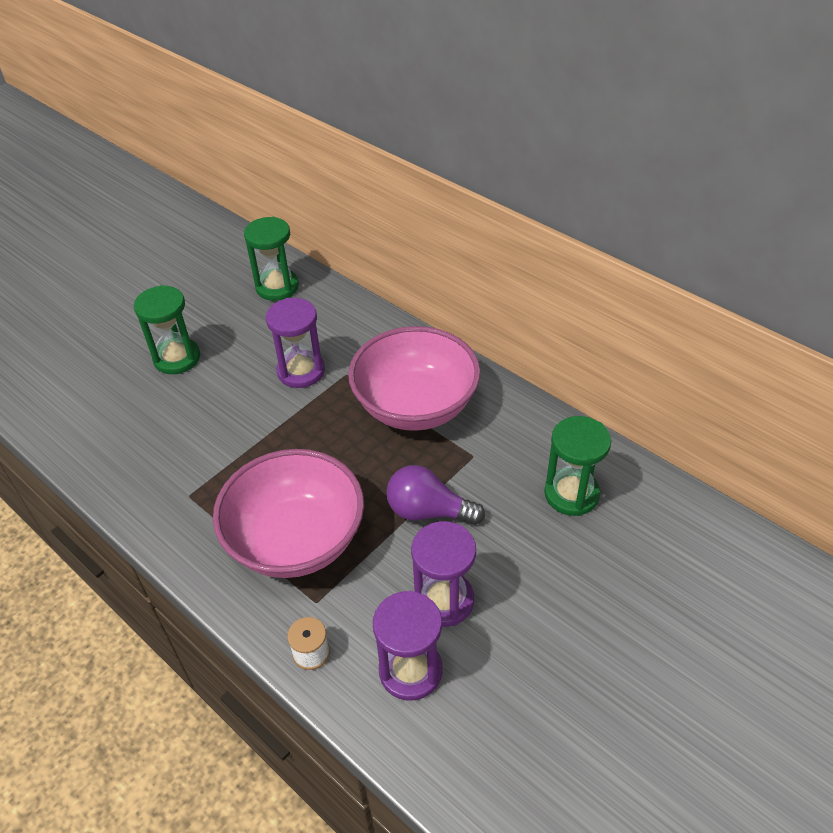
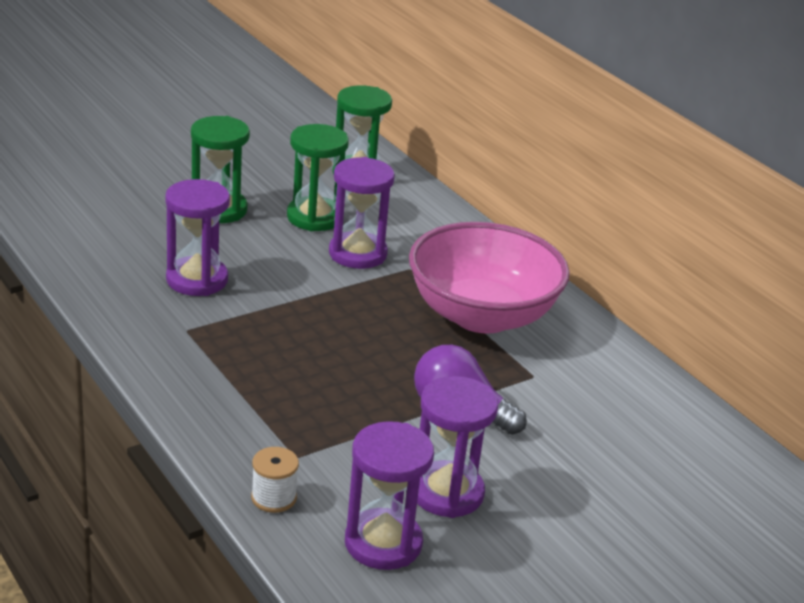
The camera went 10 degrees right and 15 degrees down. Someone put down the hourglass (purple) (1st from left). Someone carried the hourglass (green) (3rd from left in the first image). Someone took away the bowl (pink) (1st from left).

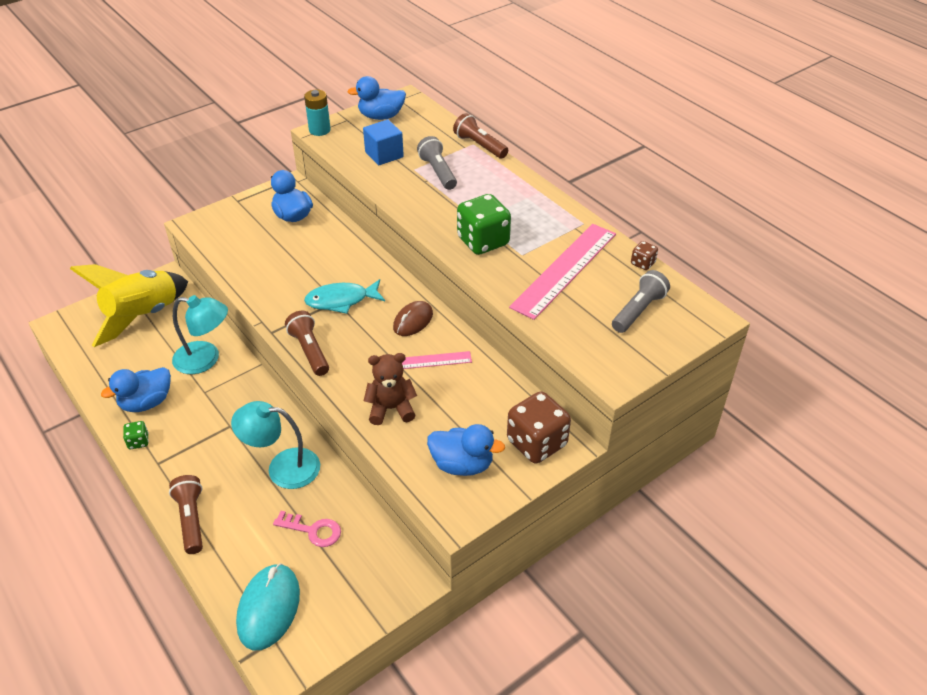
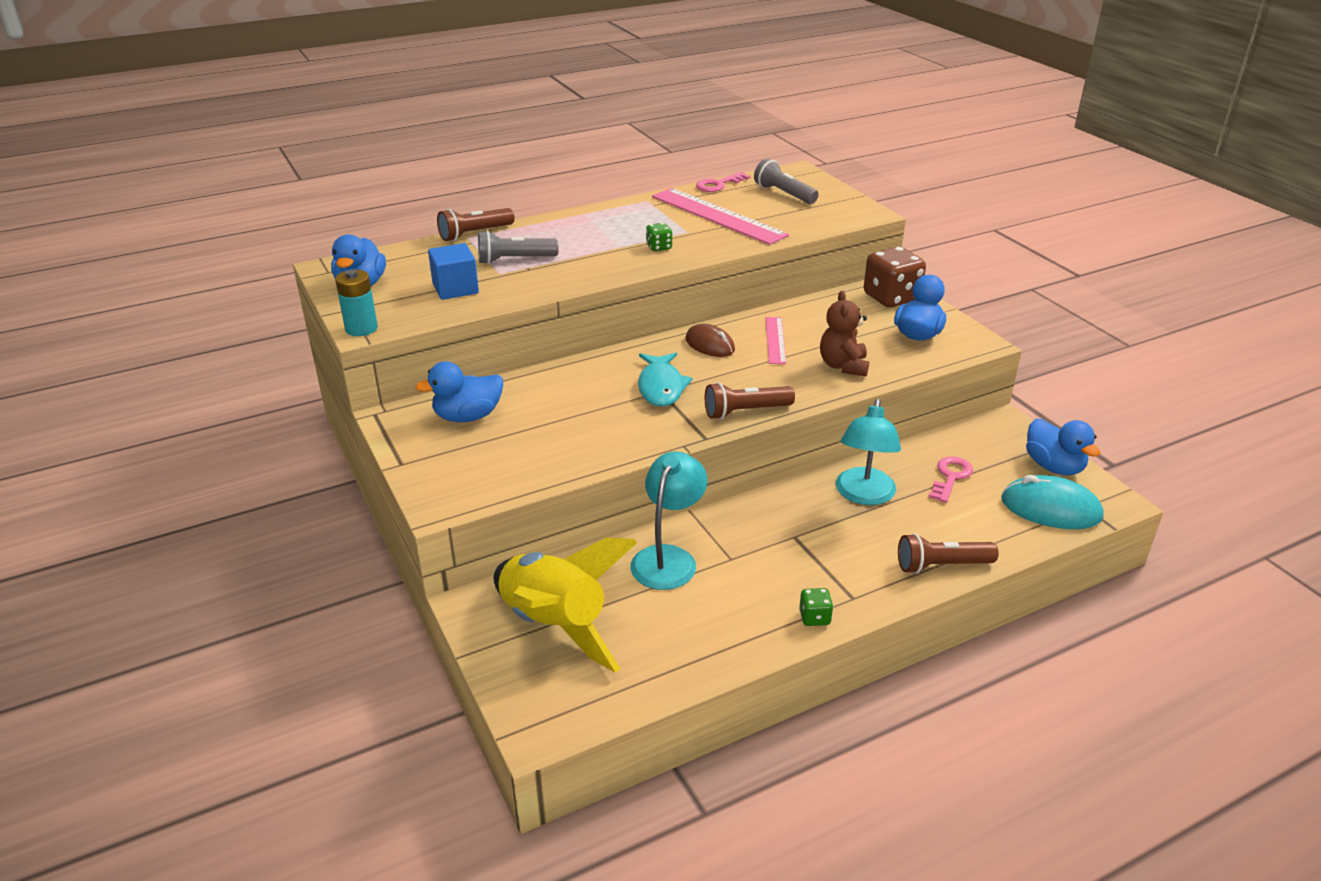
The camera went 80 degrees left and 10 degrees down. Someone scaled the dice (green) (2nd from left in the first image) by 0.47. Someone swapped the dice (brown) (2nd from left) for the key (pink) (1st from left). Someone carried the duck (blue) (1st from left in the first image).

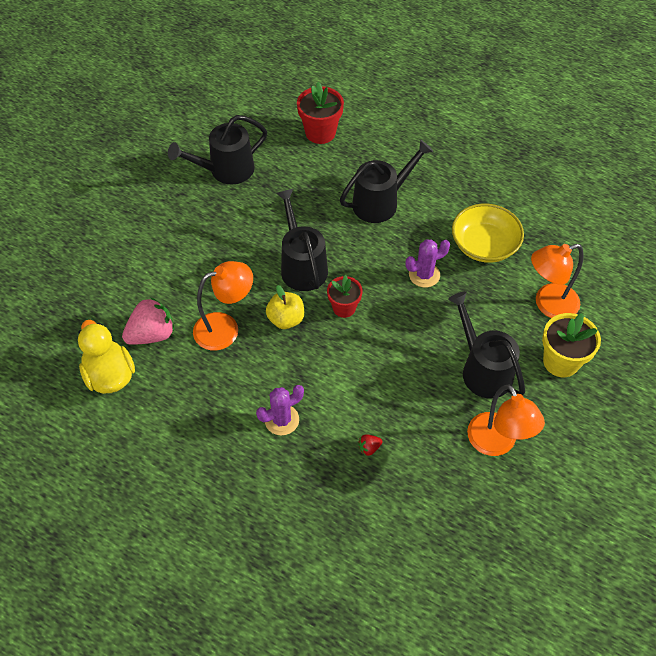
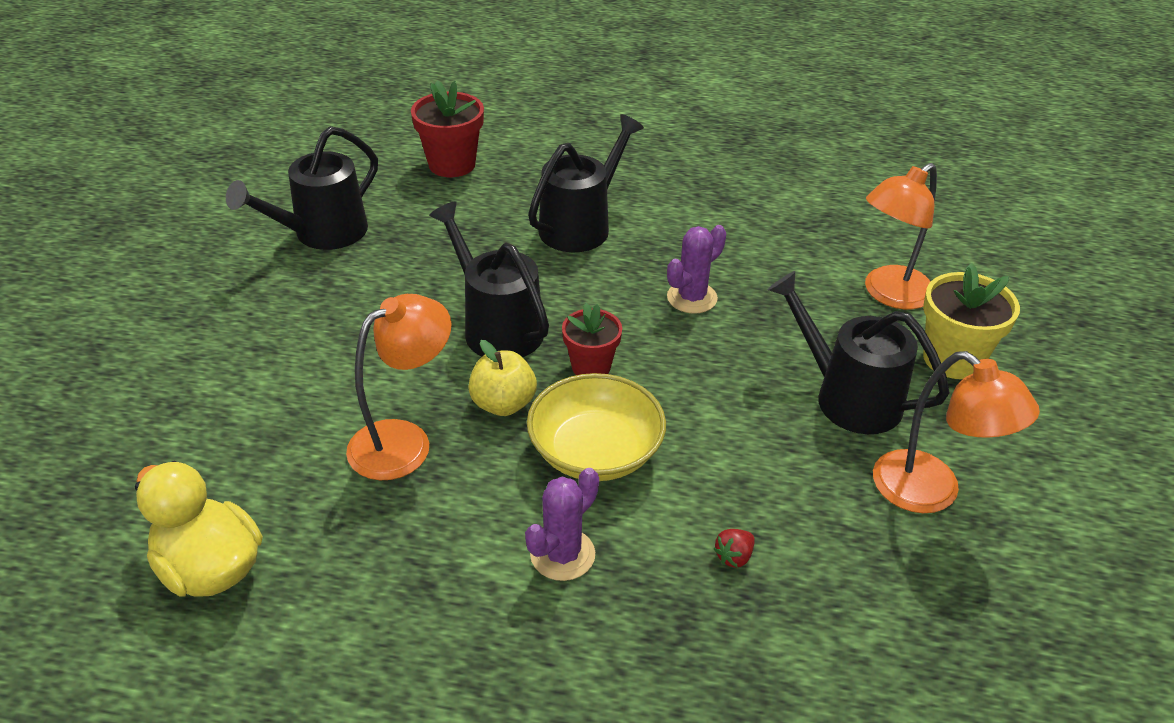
The camera went 20 degrees left and 15 degrees down. Someone carried the bowl (yellow). Someone took away the strawberry (pink).

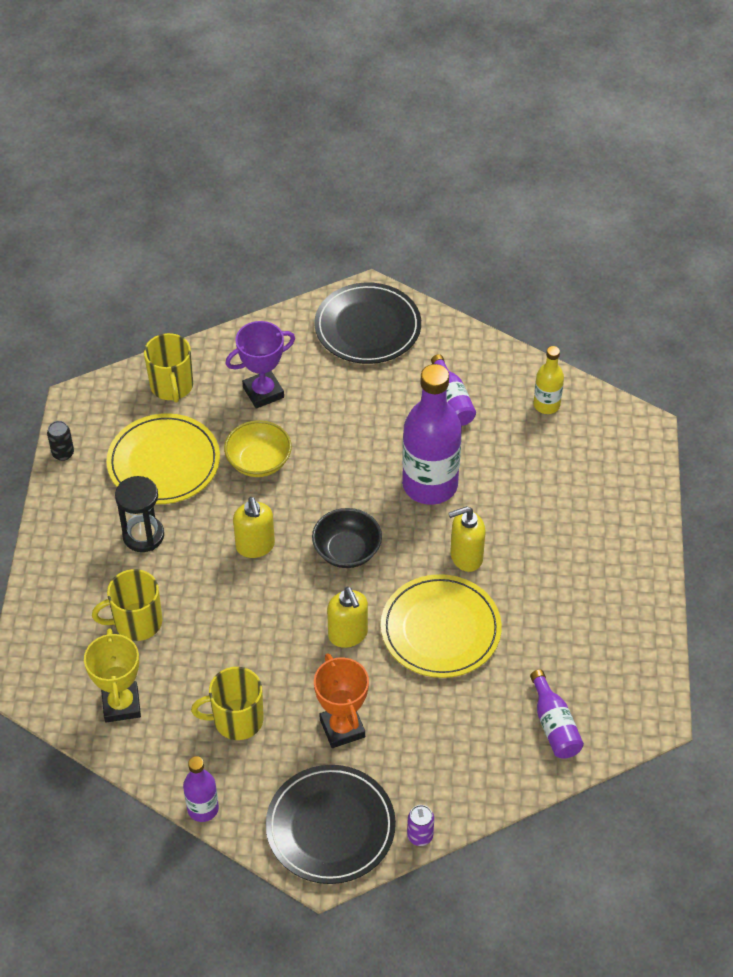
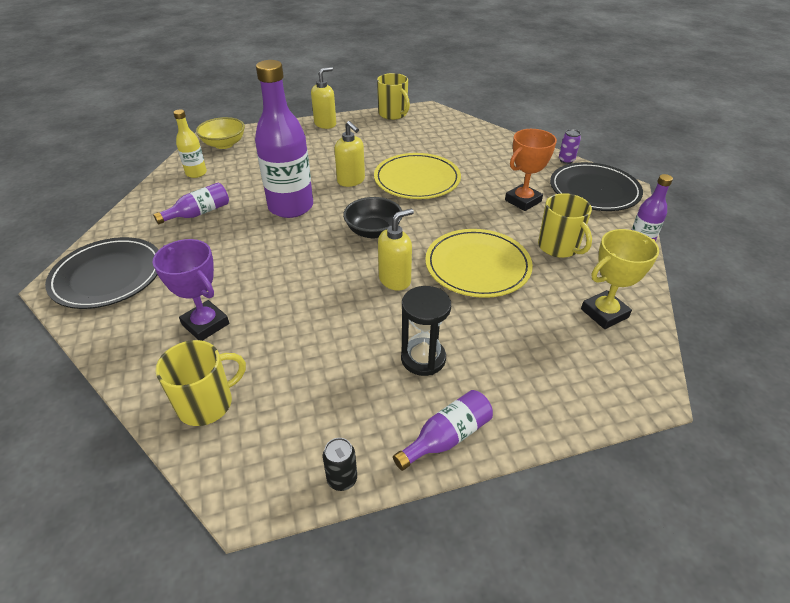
The camera went 110 degrees left and 10 degrees down. Someone carried the bowl (yellow). Someone carried the soap dispenser (yellow) (2nd from left in the first image). Someone carried the mug (yellow) (1st from left in the first image). Someone carried the bottle (purple) (4th from left in the first image). Someone carried the plate (yellow) (1st from left in the first image).

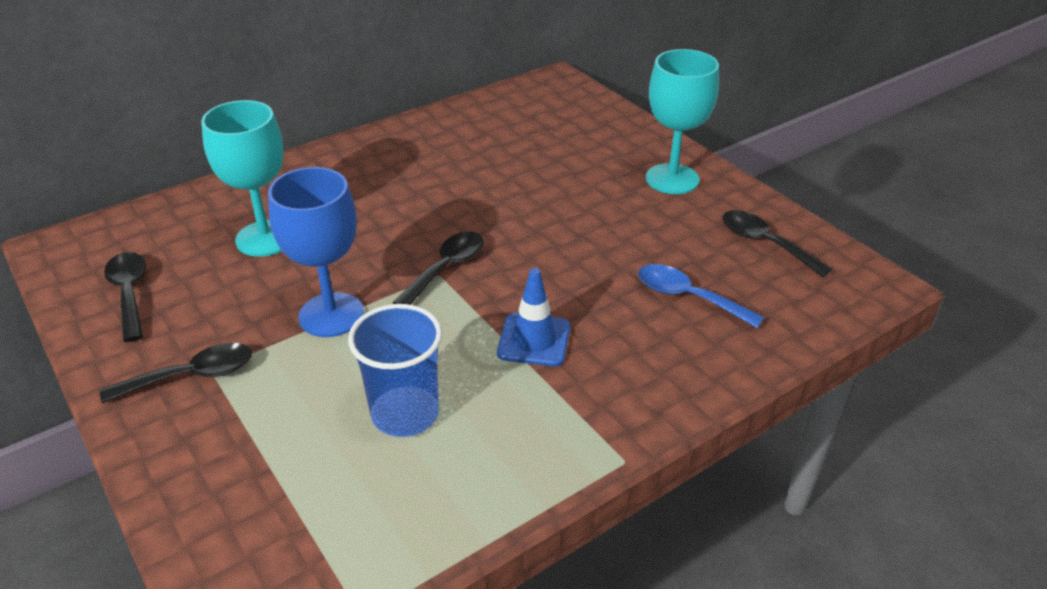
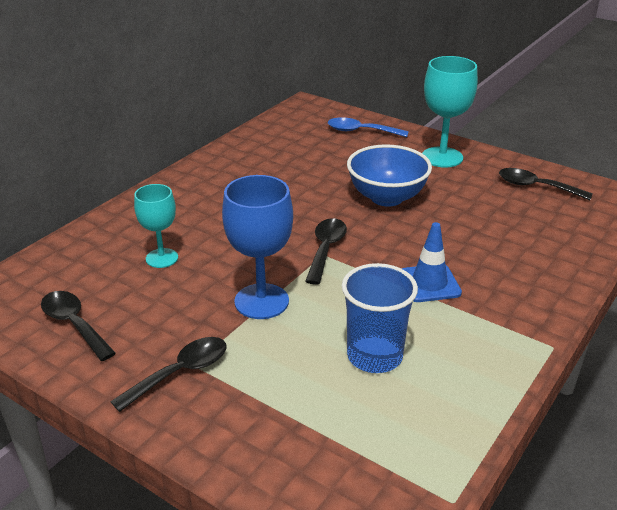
The camera went 20 degrees left and 5 degrees down. Someone scaled the goblet (turquoise) (1st from left) by 0.64. Someone carried the spoon (blue). Someone put down the bowl (blue).

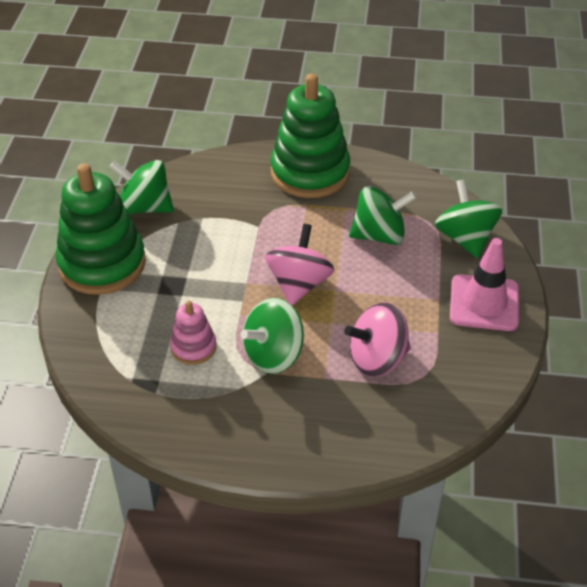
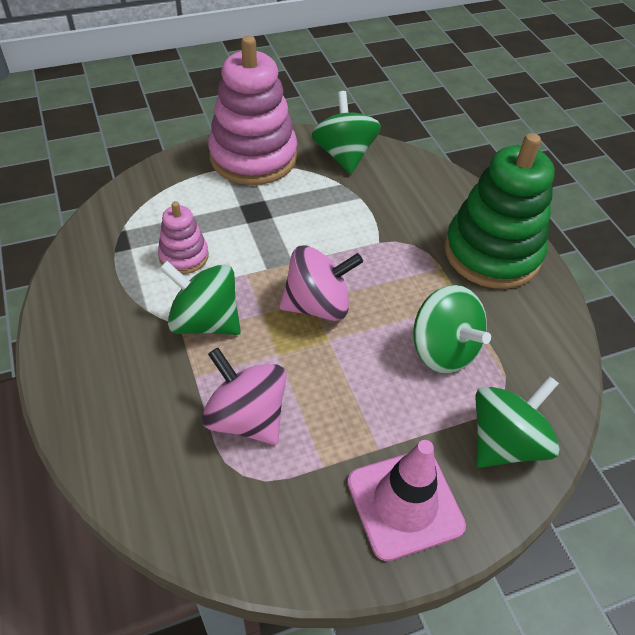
The camera went 60 degrees right and 5 degrees up. Someone repainted the stacking toy (green) (1st from left), which became the stacking toy (pink) (2nd from left).

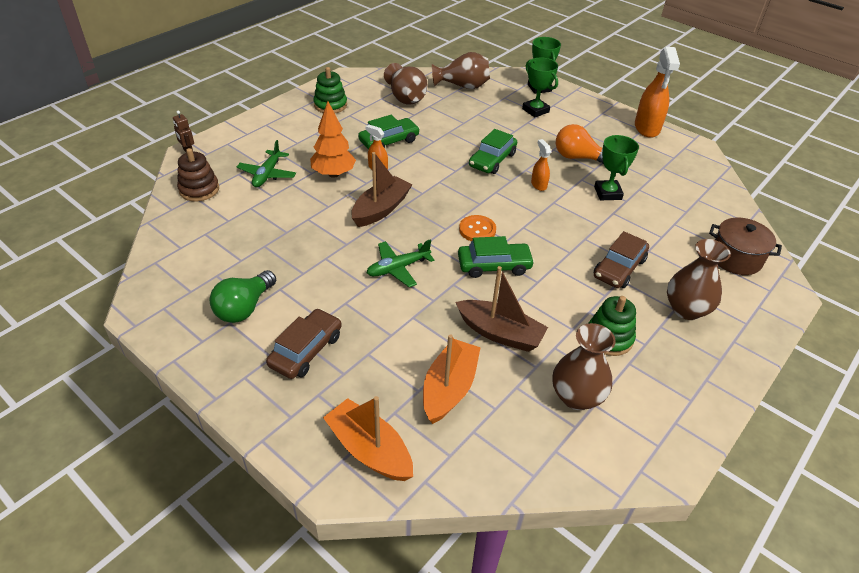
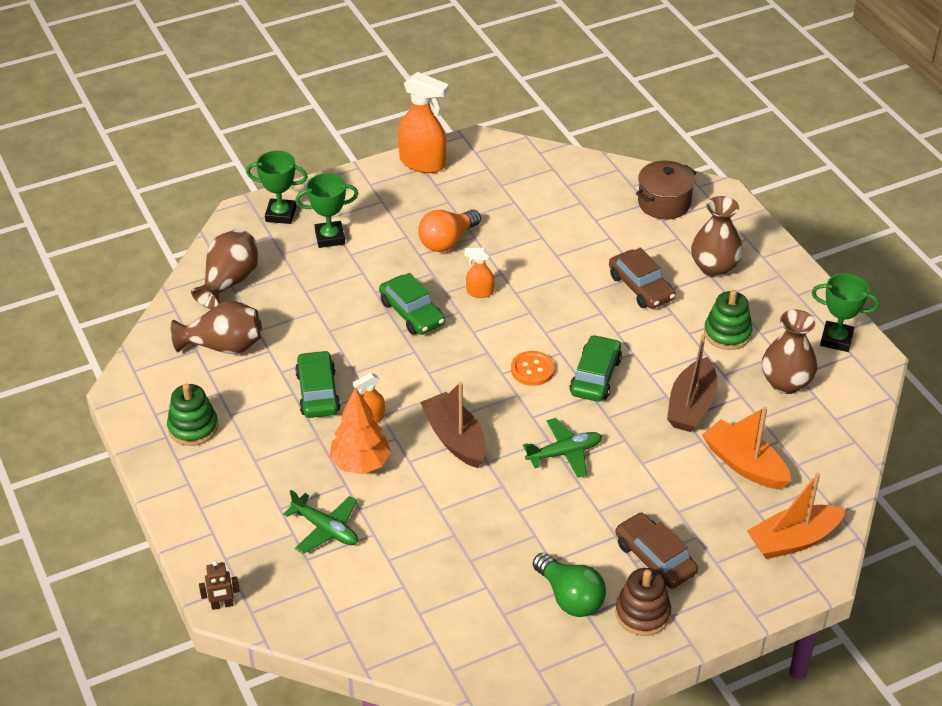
The camera went 65 degrees left and 0 degrees up. Someone rotated the plane (green) (2nd from left) by 105 degrees counterclockwise. Someone carried the stacking toy (brown). Someone rotated the boat (brown) (2nd from left) by 150 degrees clockwise. Someone carried the trophy (green) (3rd from left).

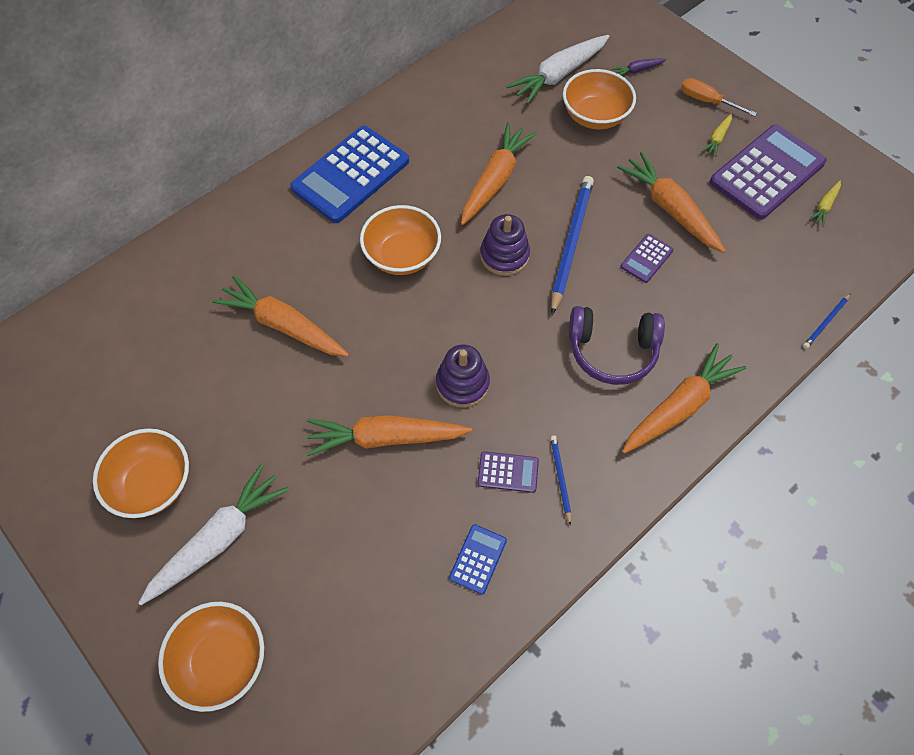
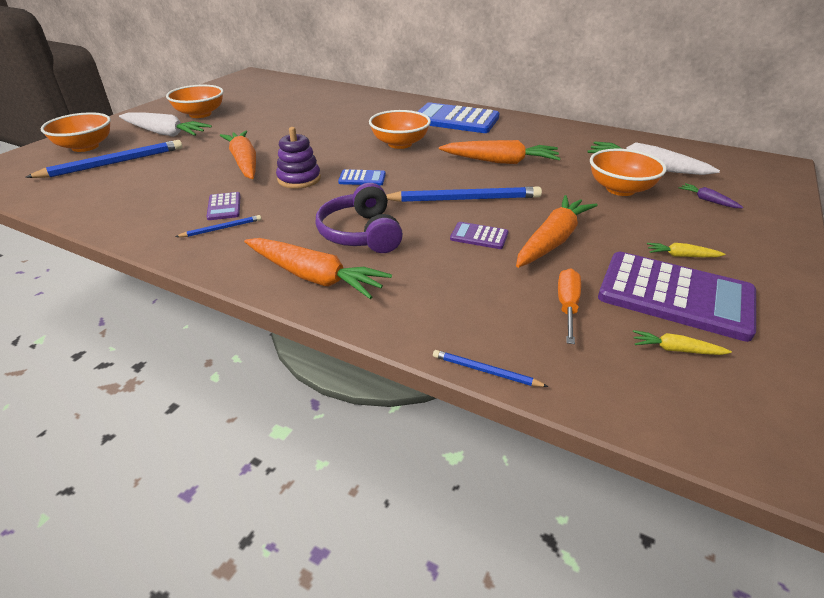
The camera went 70 degrees right and 25 degrees down. Someone put down the pencil (blue) (1st from left). Someone carried the calculator (blue) (2nd from left in the first image). Someone carried the screwdriver (orange). Someone took away the carrot (orange) (1st from left). Someone took away the stacking toy (purple) (2nd from left).

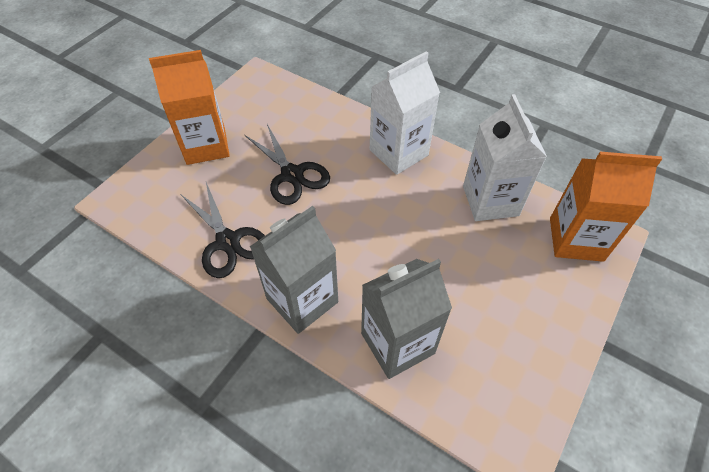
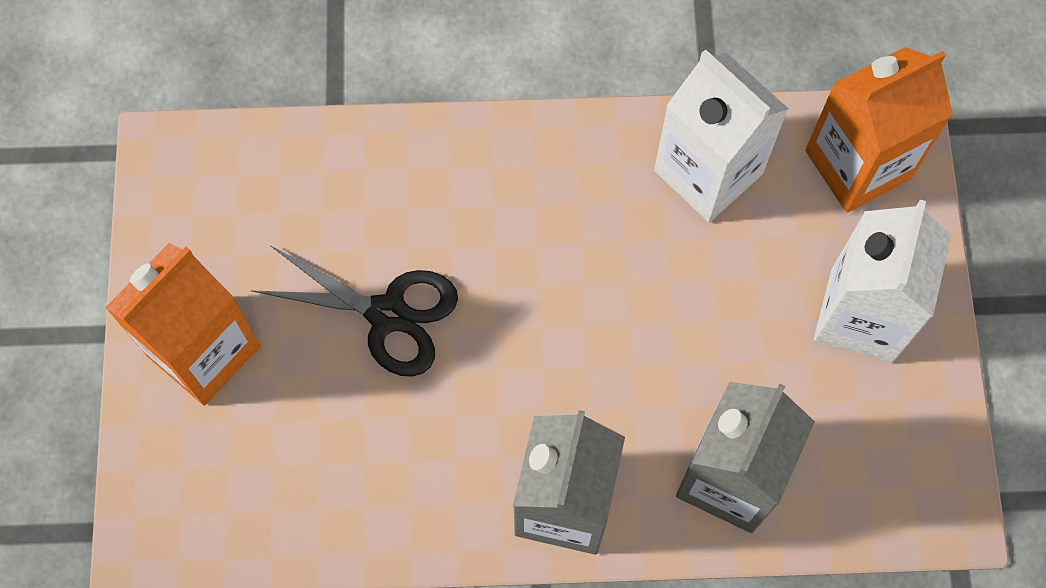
The camera went 35 degrees left and 15 degrees up. Someone carried the carton (white) (1st from left in the first image). Someone took away the scissors (black) (1st from left).

